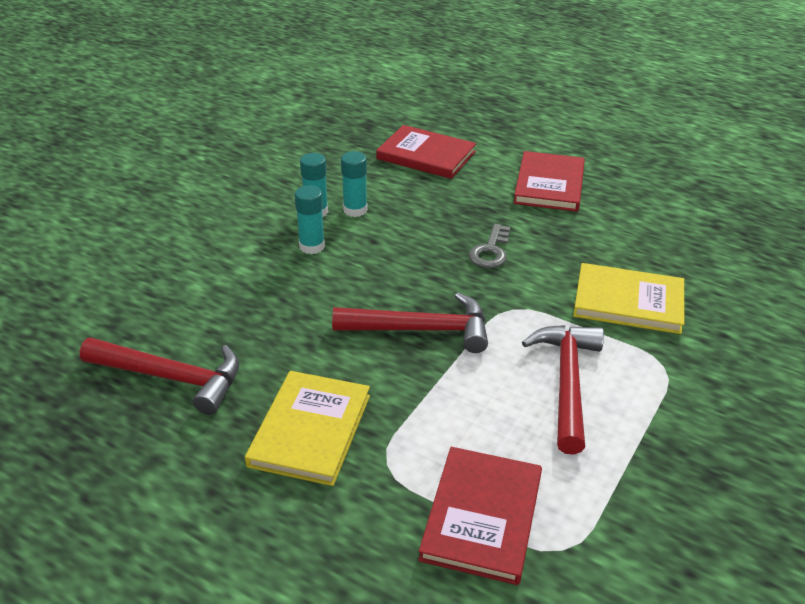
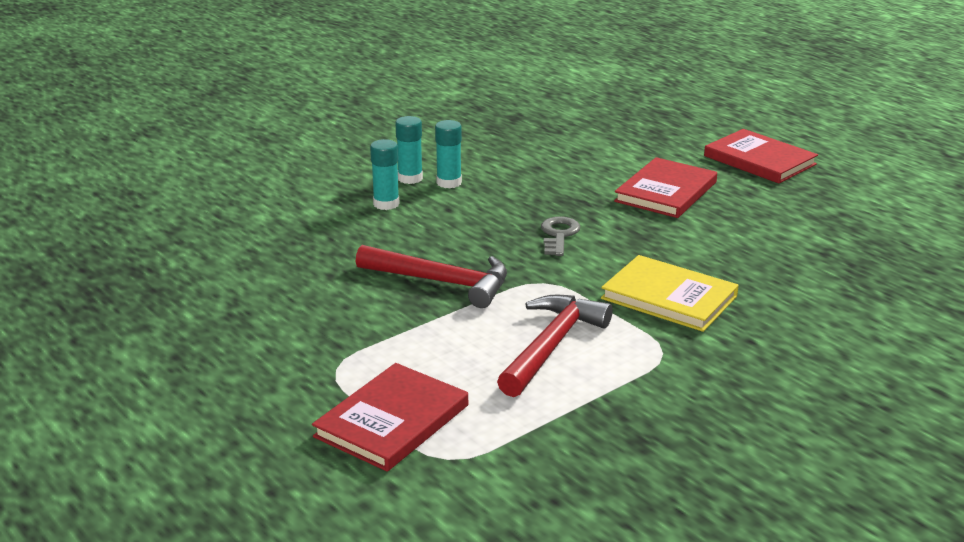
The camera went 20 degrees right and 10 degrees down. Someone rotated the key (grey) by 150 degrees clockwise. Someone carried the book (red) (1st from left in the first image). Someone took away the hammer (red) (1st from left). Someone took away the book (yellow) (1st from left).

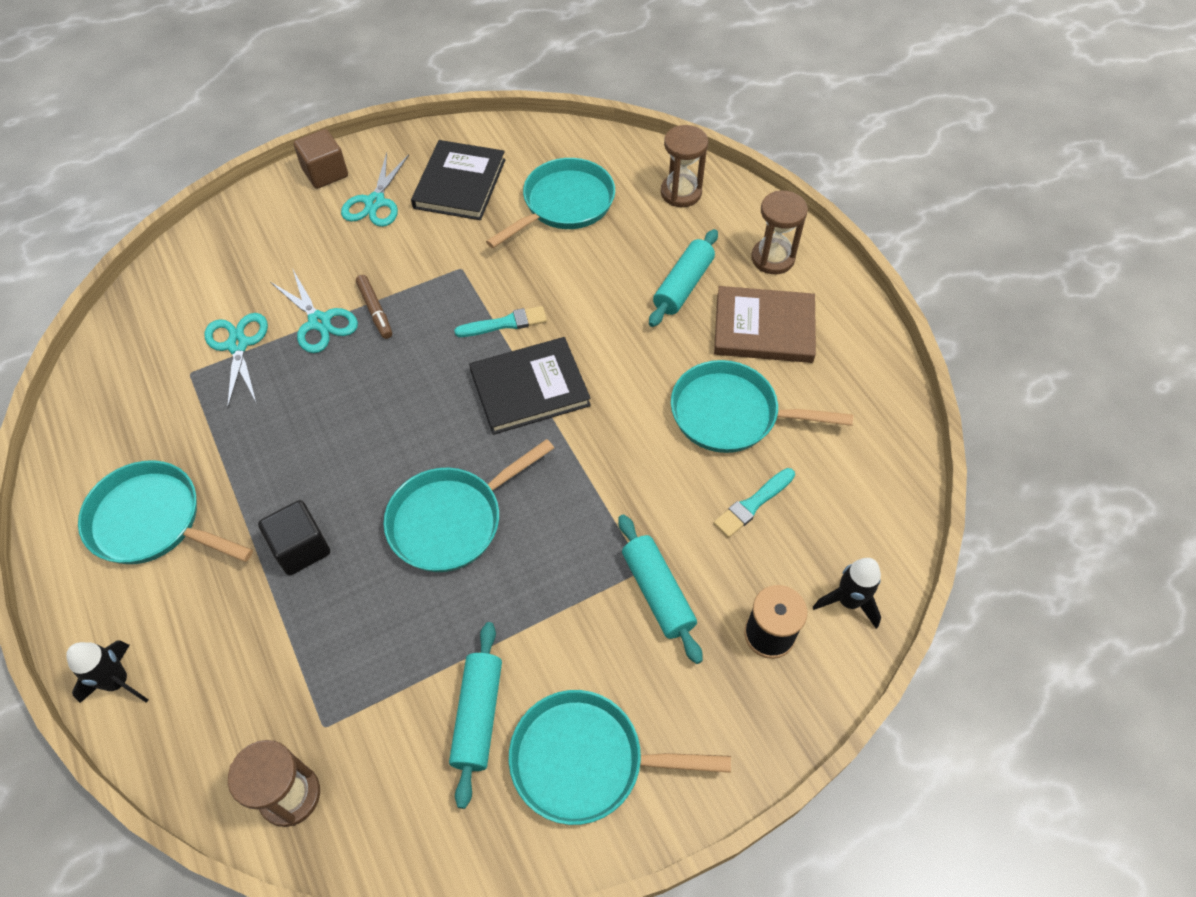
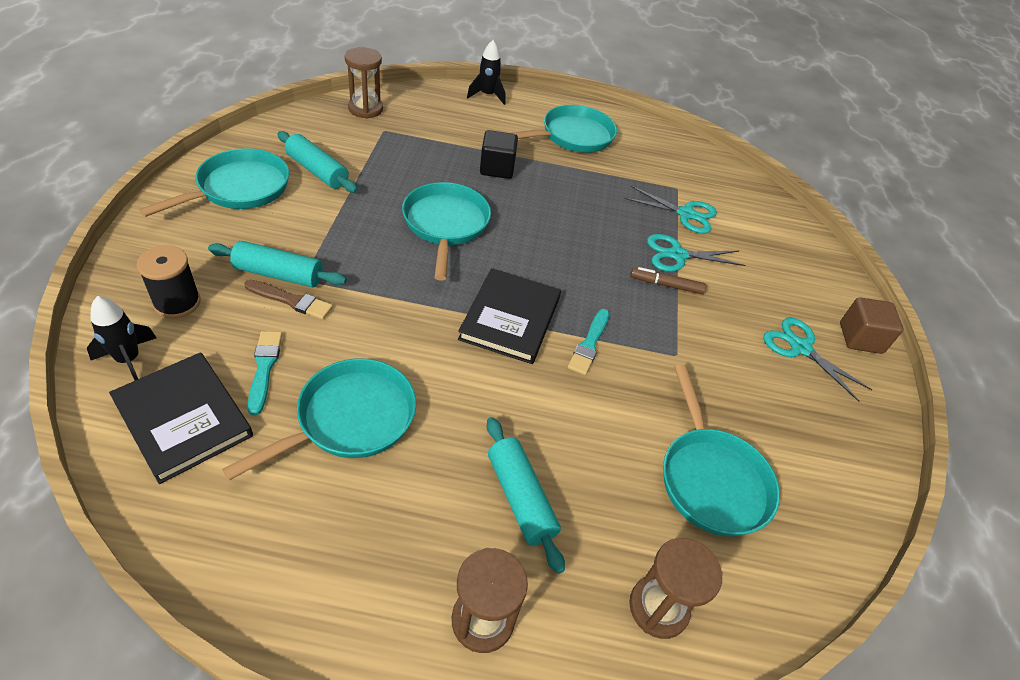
The camera went 120 degrees right and 10 degrees down. Someone carried the book (black) (1st from left). Someone put down the brush (brown). Someone took away the book (brown).

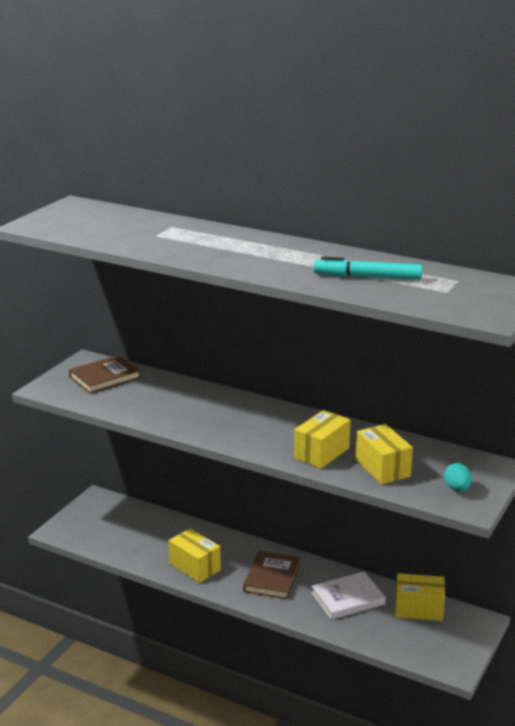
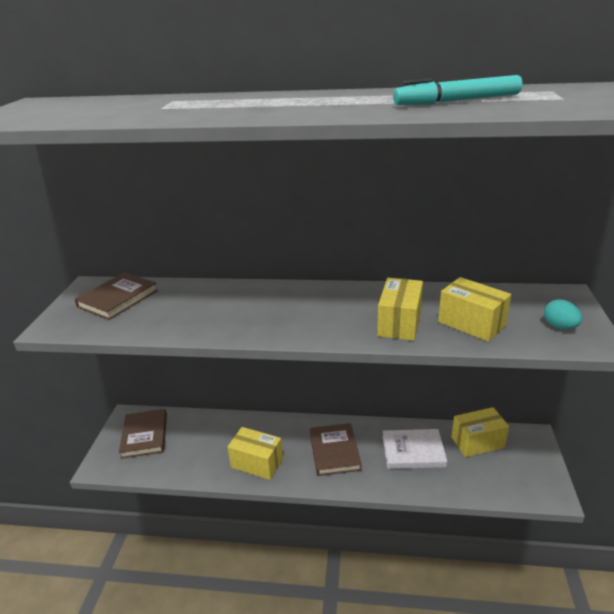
The camera went 20 degrees left and 5 degrees up. Someone put down the book (brown) (2nd from left). Someone rotated the book (white) by 45 degrees clockwise.

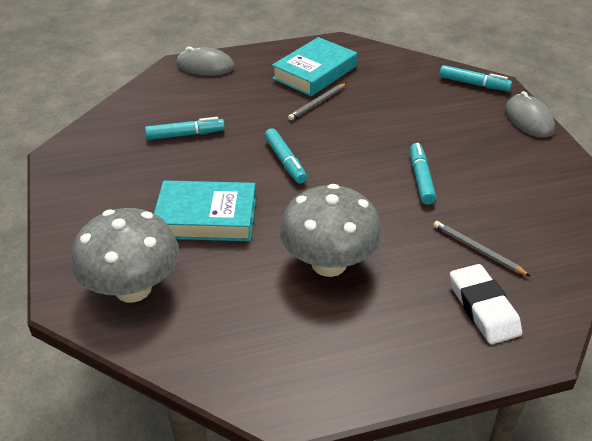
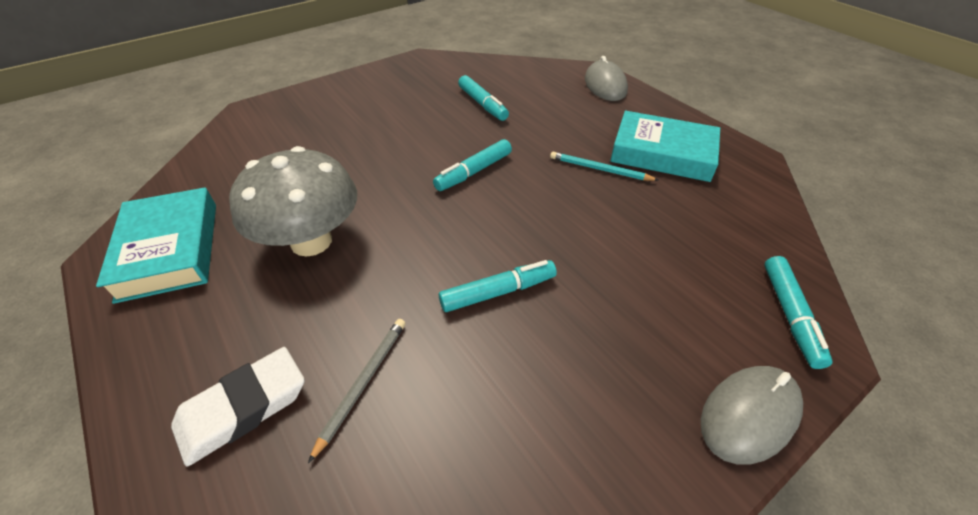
The camera went 70 degrees right and 5 degrees up. Someone carried the book (turquoise) (1st from left). Someone repainted the pencil (grey) (1st from left), which became the pencil (turquoise). Someone took away the mushroom (grey) (1st from left).

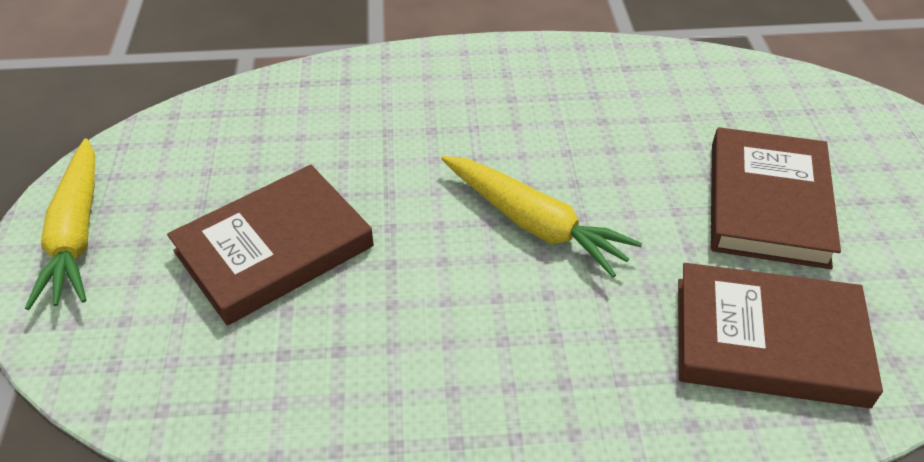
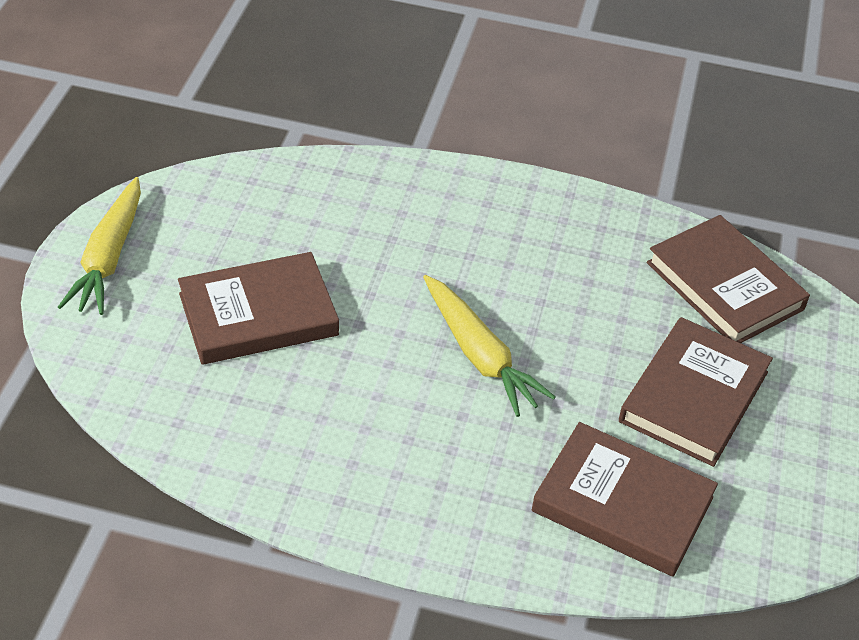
The camera went 15 degrees right and 0 degrees up. Someone put down the book (brown) (4th from left).

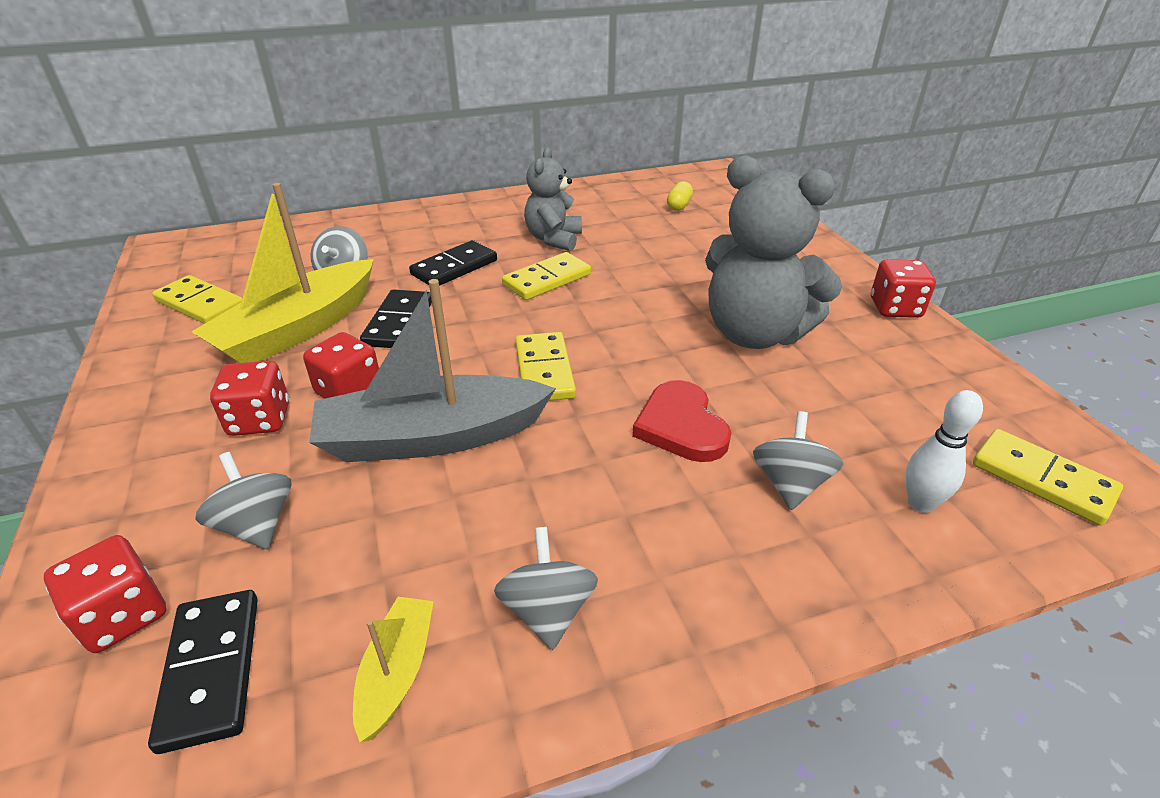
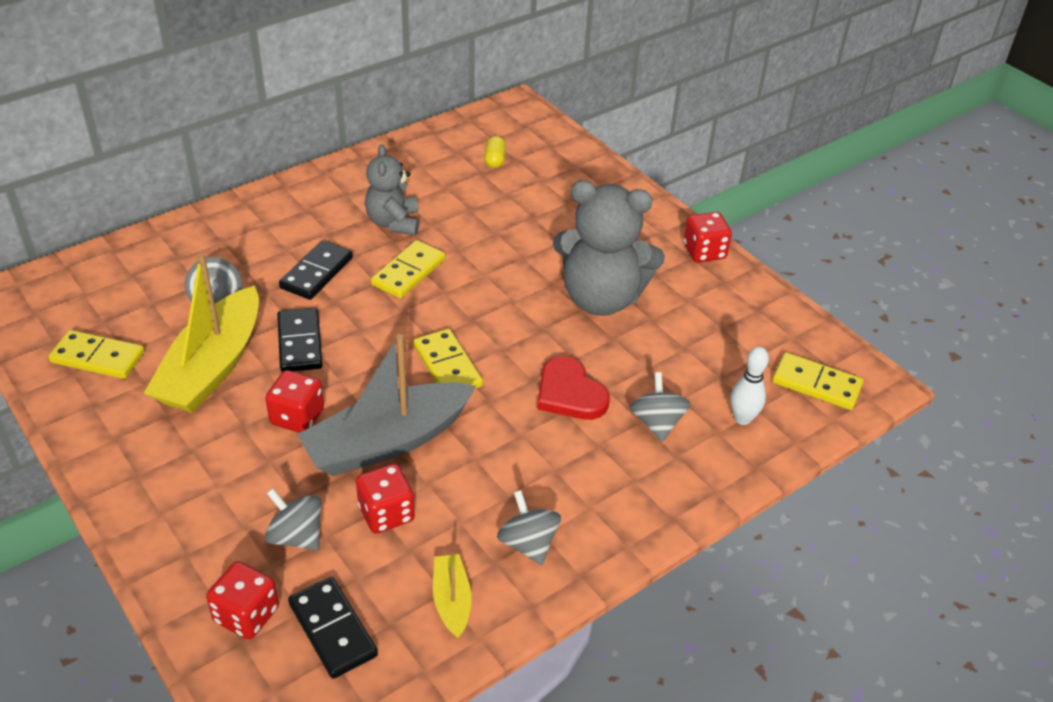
The camera went 20 degrees left and 5 degrees up. Someone carried the dice (red) (2nd from left in the first image).

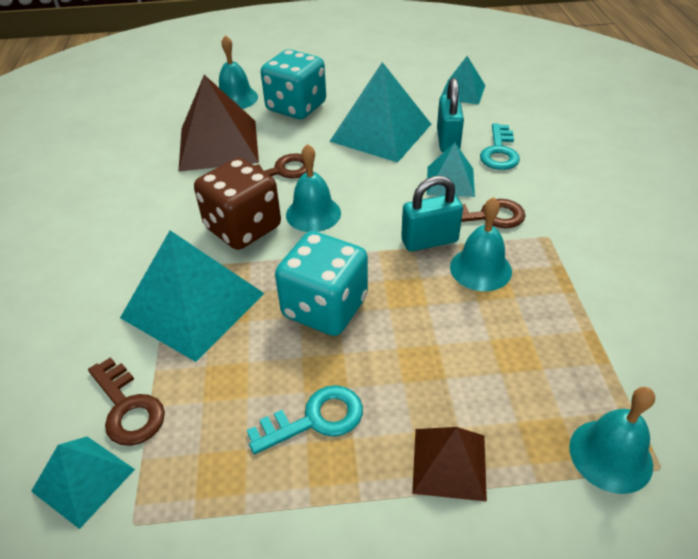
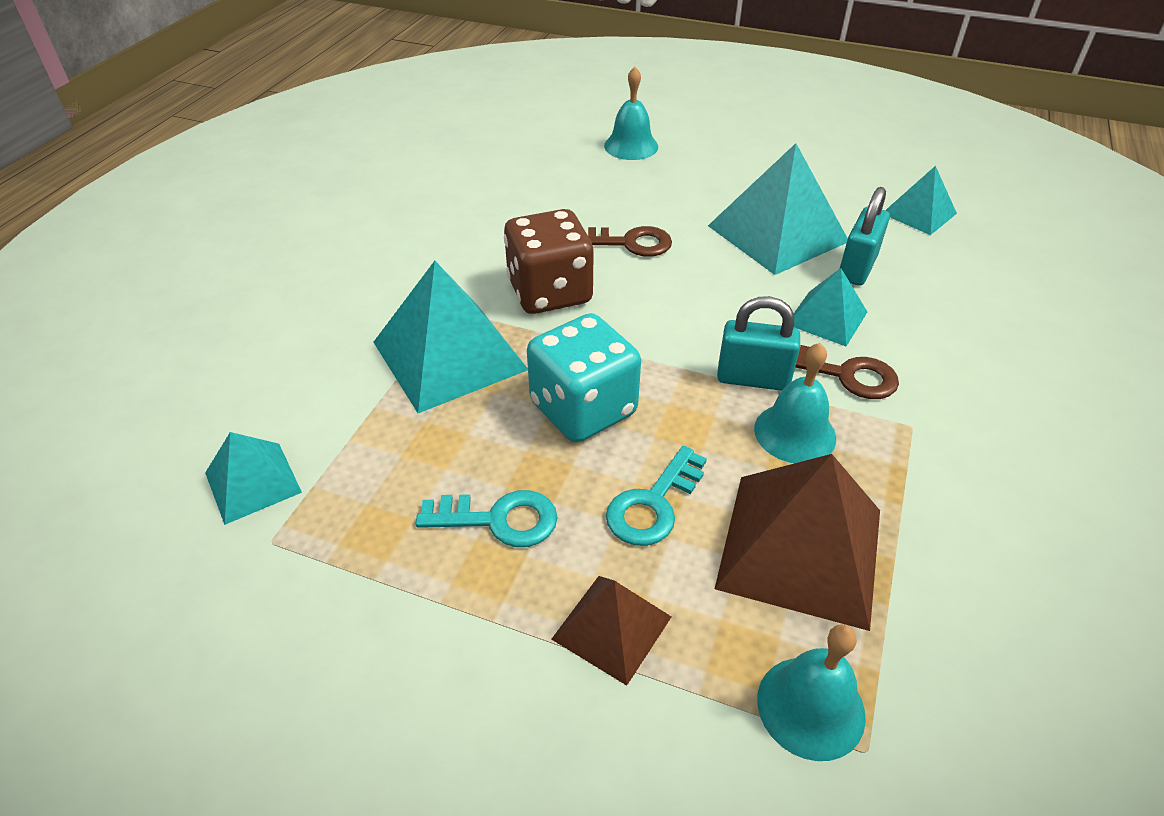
The camera went 25 degrees right and 0 degrees up. Someone carried the key (turquoise) (2nd from left). Someone carried the pyramid (brown) (1st from left in the first image). Someone took away the key (brown) (1st from left). Someone took away the dice (turquoise) (1st from left). Someone took away the bell (turquoise) (2nd from left).

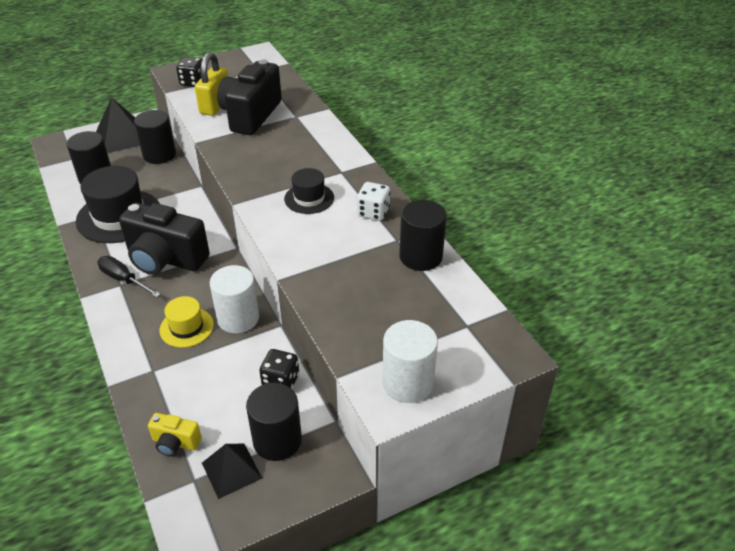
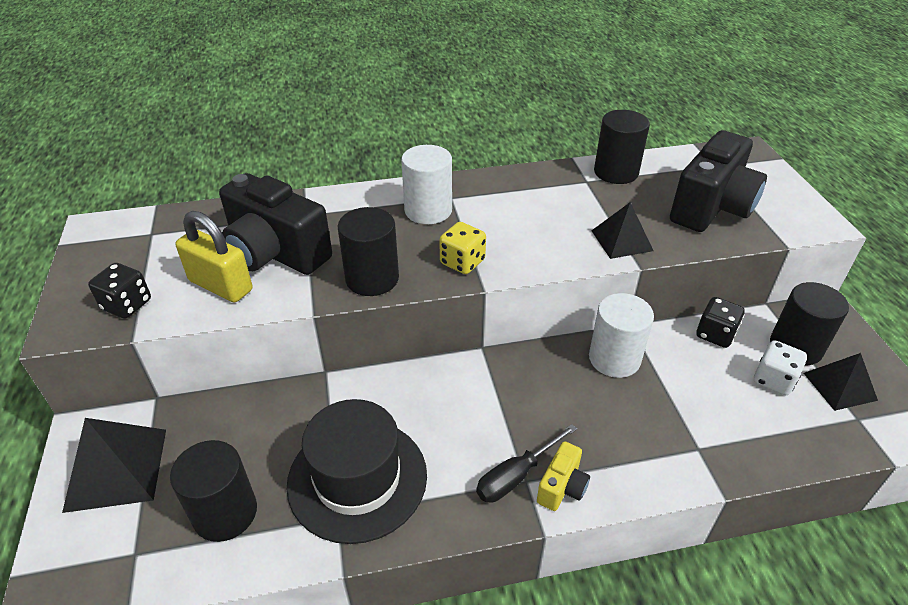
The camera went 75 degrees left and 0 degrees up. Someone carried the cylinder (black) (2nd from left). Someone carried the cylinder (white) (2nd from left in the first image). Someone put down the dice (yellow). Someone carried the camera (yellow). Someone put down the pyramid (black) (2nd from left). Someone carried the camera (black) (1st from left in the first image). Someone carried the dice (white). Someone took away the hat (yellow). Someone took away the hat (black) (2nd from left).

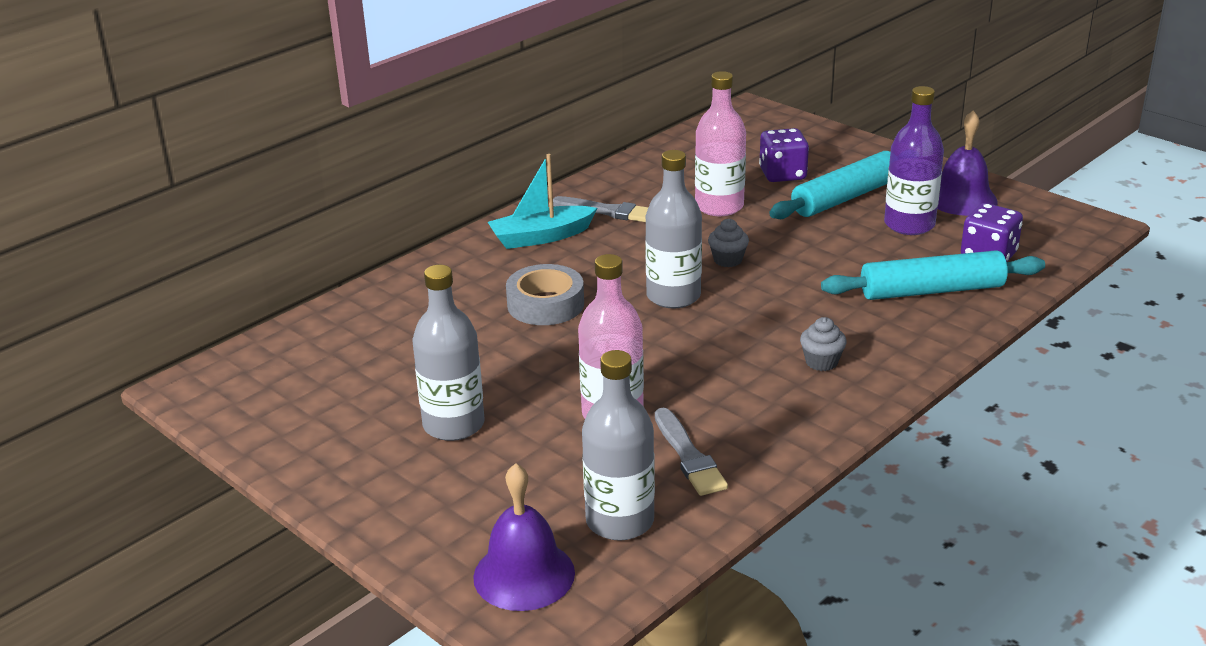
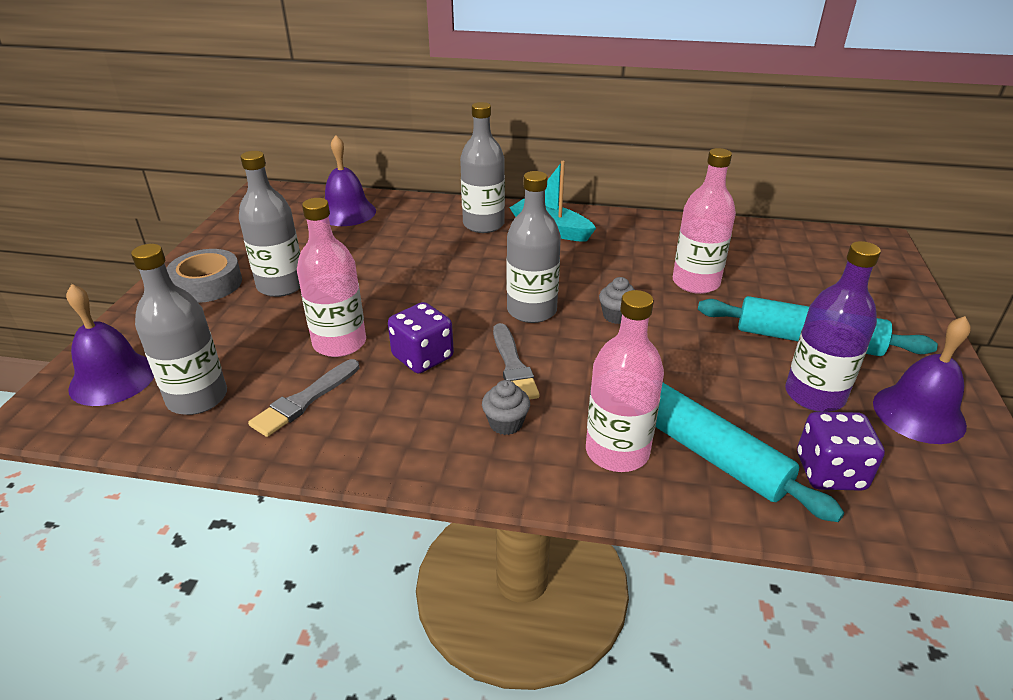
The camera went 55 degrees right and 5 degrees up. Someone carried the tape (grey). Someone put down the bell (purple) (2nd from left). Someone carried the dice (purple) (1st from left). Someone put down the bottle (grey) (3rd from left). Someone carried the brush (grey) (1st from left in the first image). Someone put down the bottle (pink) (2nd from left).

